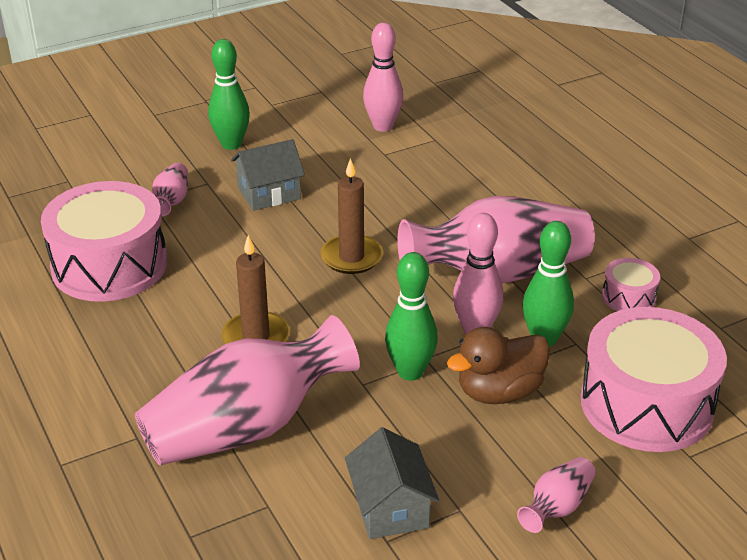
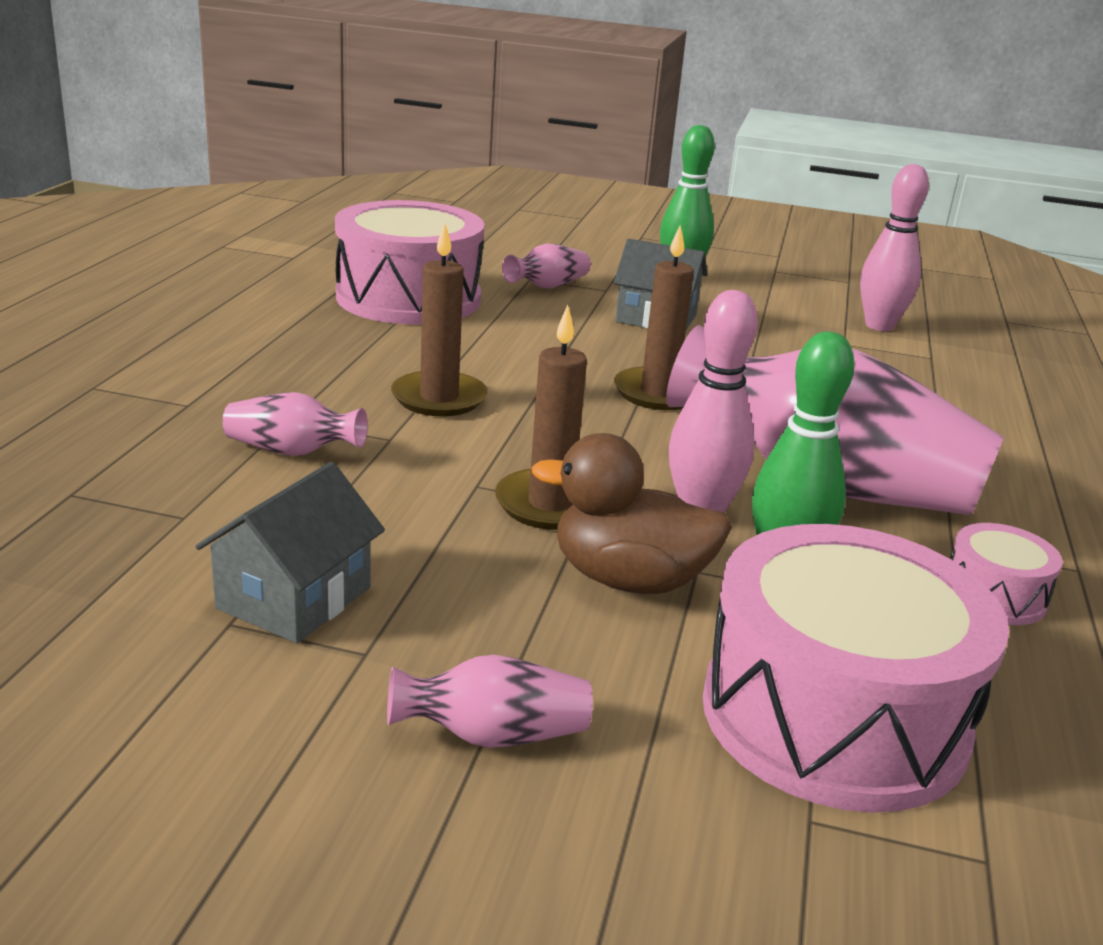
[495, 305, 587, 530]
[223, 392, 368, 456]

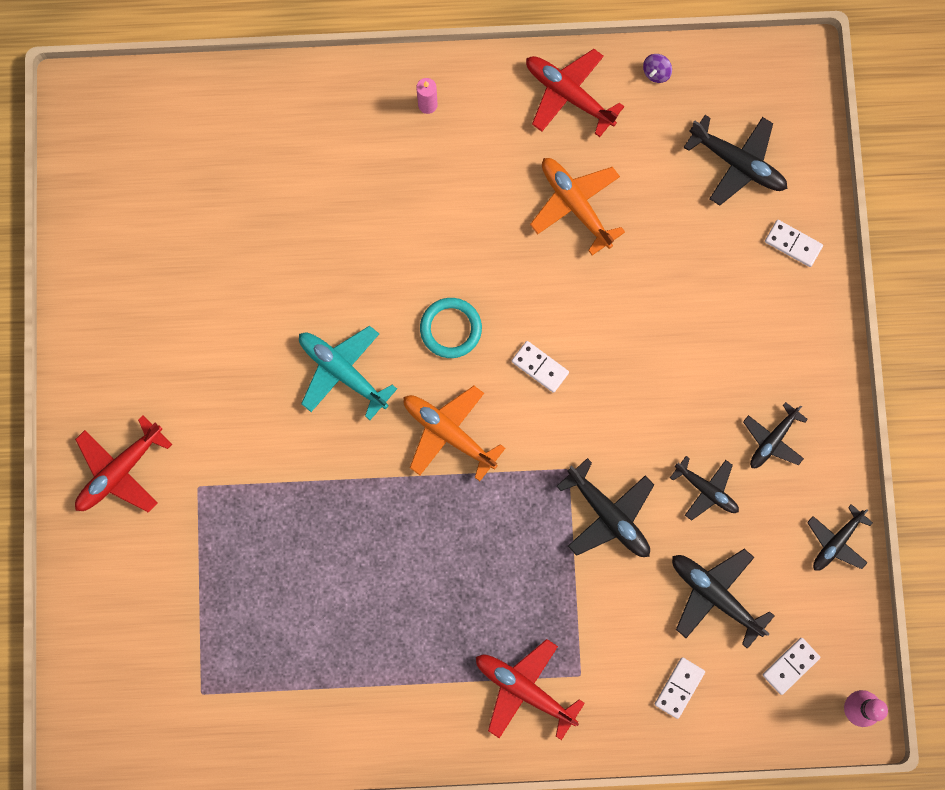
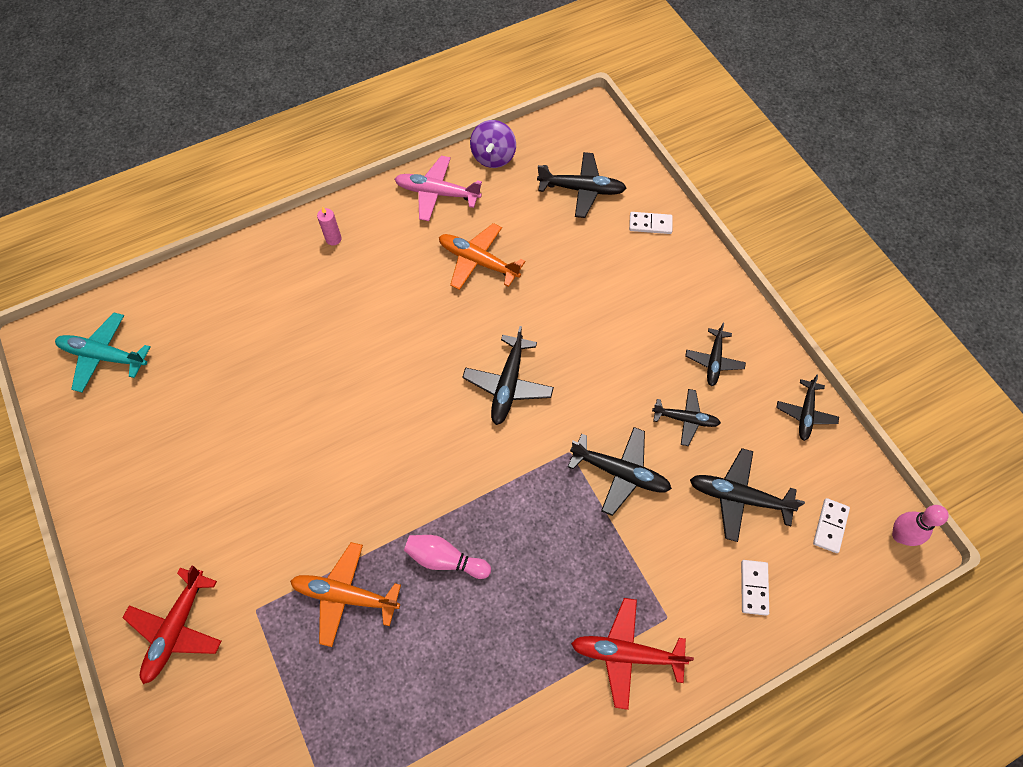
[395, 156, 482, 221]
[470, 120, 516, 168]
[420, 298, 482, 358] (first image)
[55, 313, 150, 392]
[462, 326, 554, 425]
[290, 542, 401, 647]
[404, 535, 491, 579]

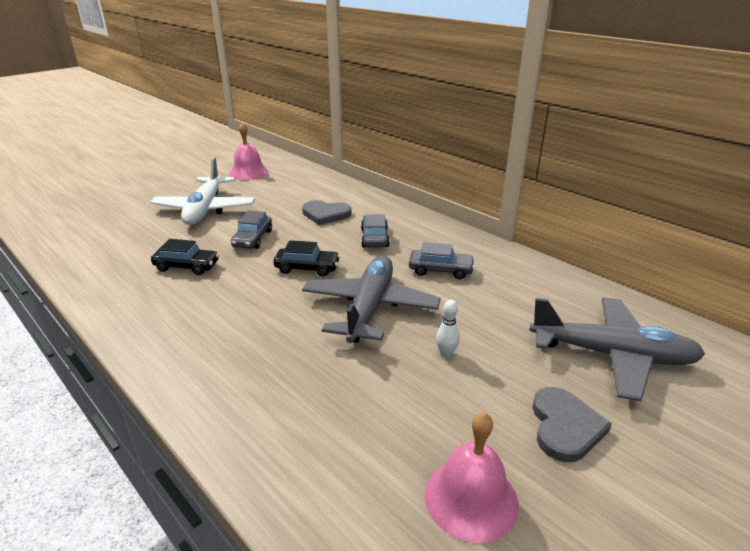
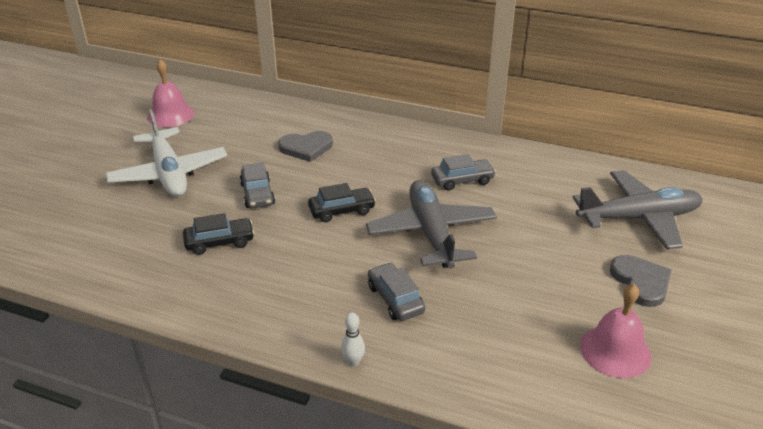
[368, 263, 425, 321]
[341, 313, 365, 367]

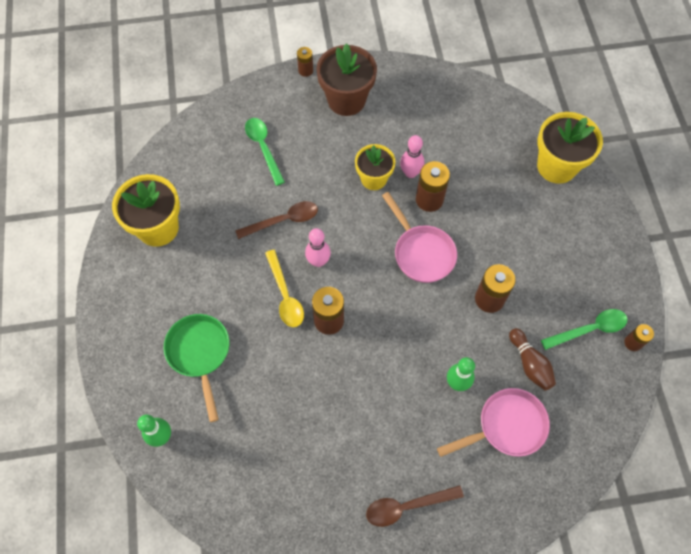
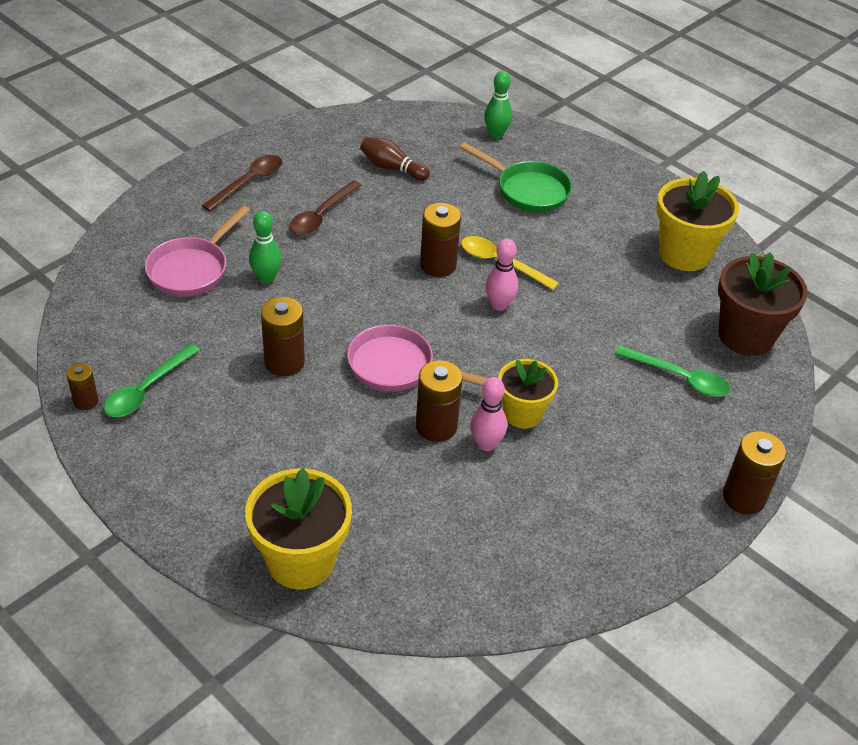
[718, 252, 808, 356]
[723, 431, 786, 514]
[290, 180, 362, 235]
[360, 137, 430, 181]

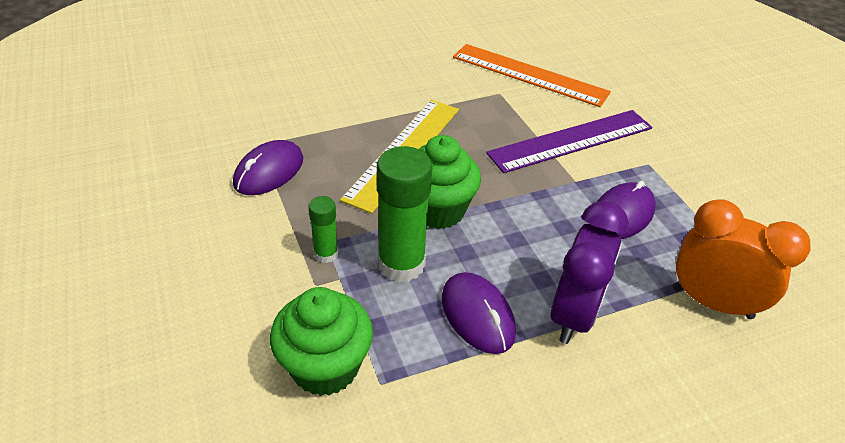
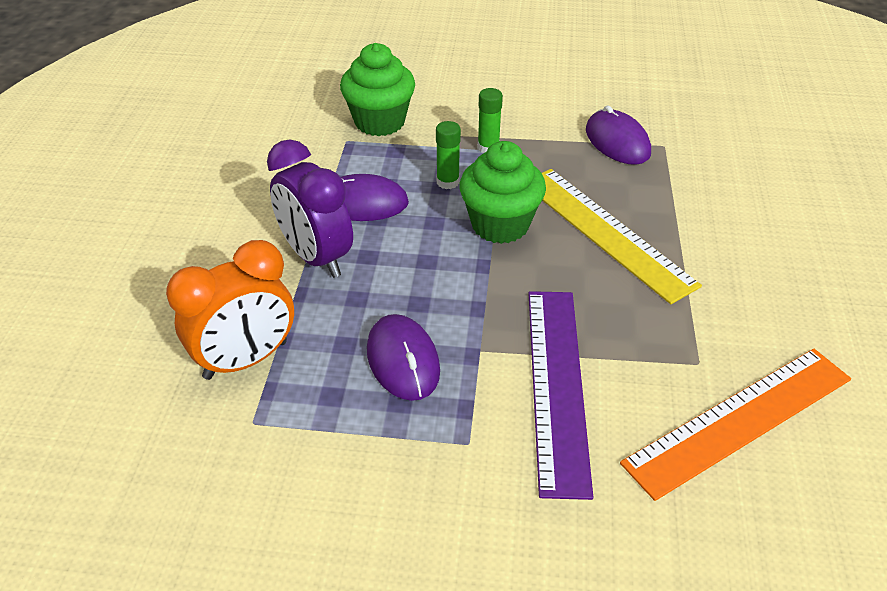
[436, 121, 461, 189]

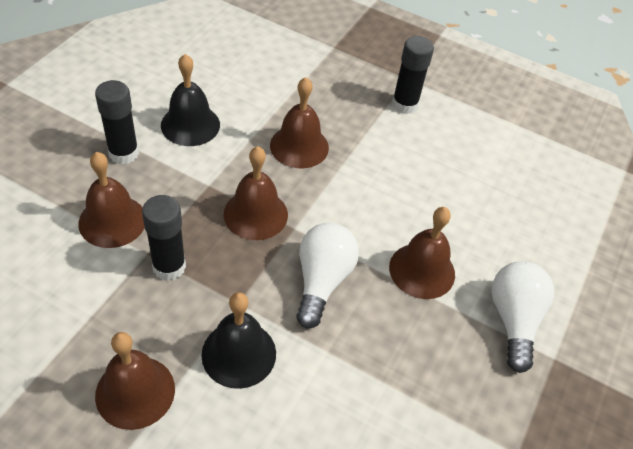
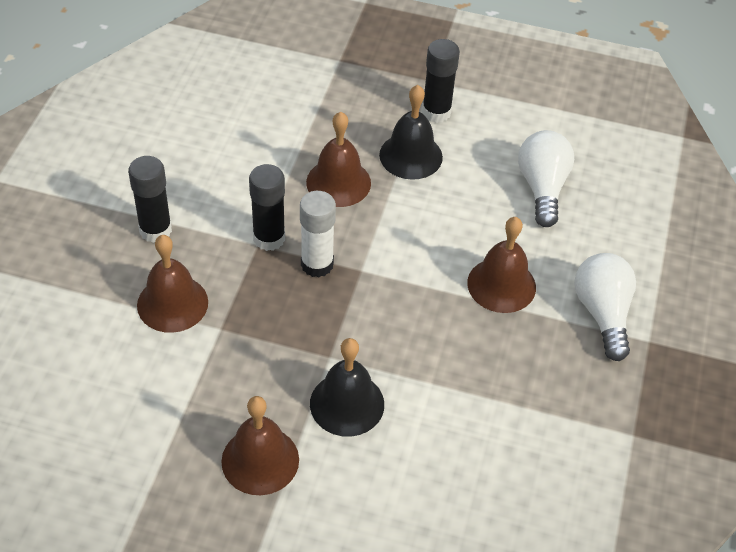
[379, 85, 443, 180]
[300, 191, 336, 278]
[249, 164, 285, 251]
[518, 130, 574, 227]

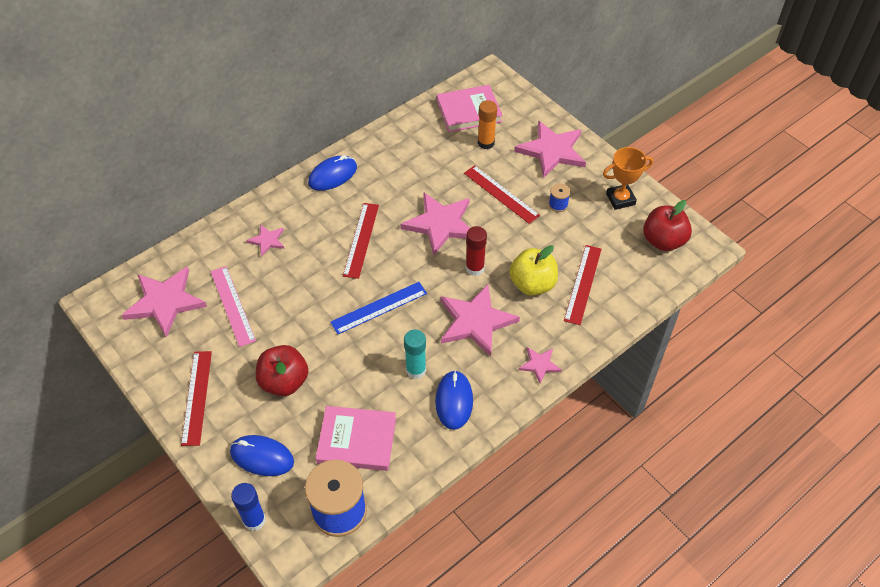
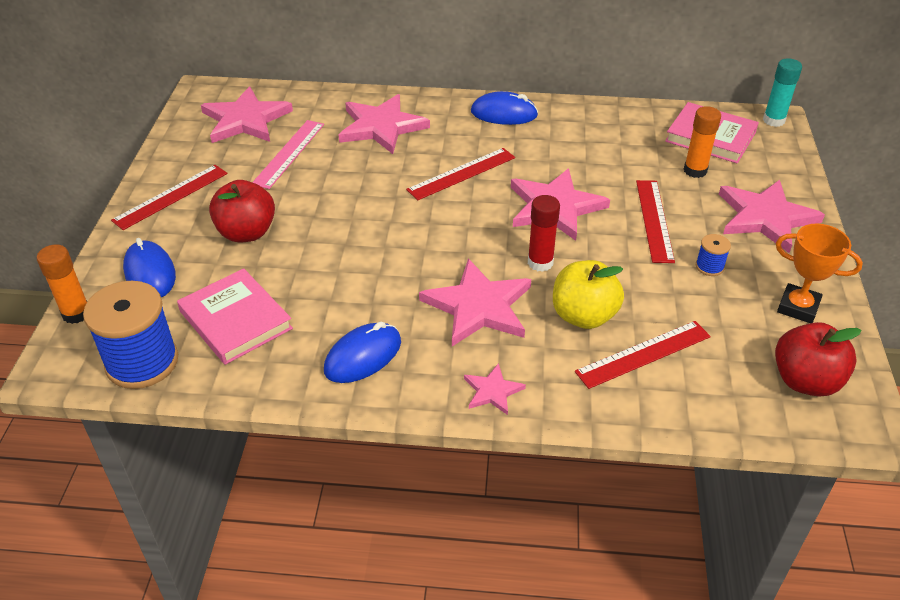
[339, 94, 430, 154]
[330, 282, 427, 334] (first image)
[763, 58, 802, 127]
[37, 244, 87, 324]

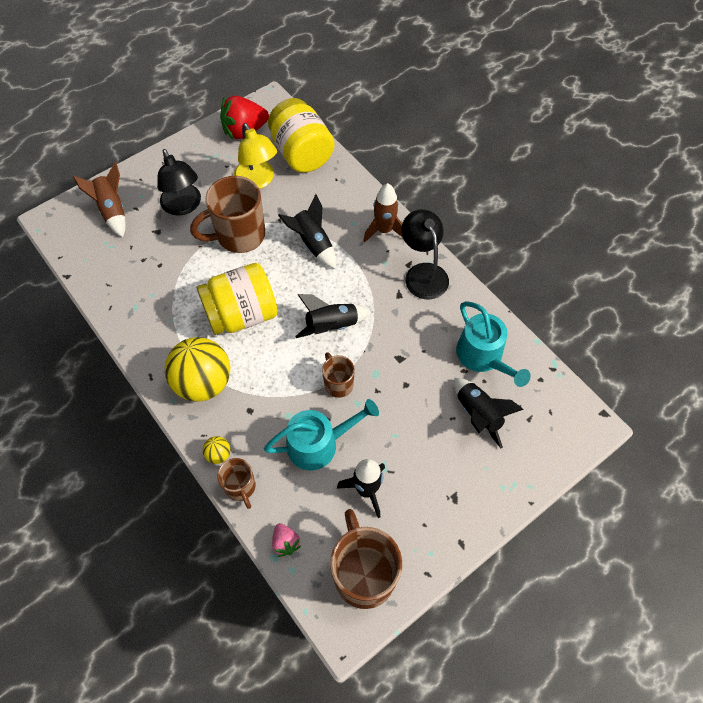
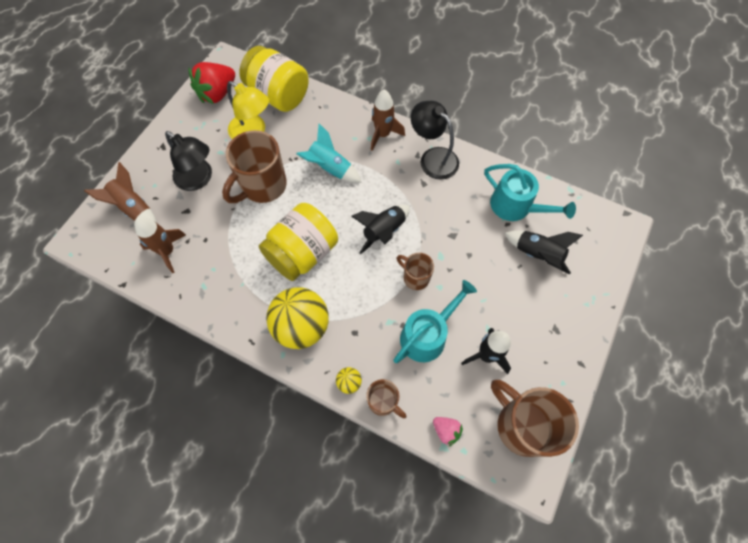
[296, 124, 362, 183]
[134, 217, 186, 273]

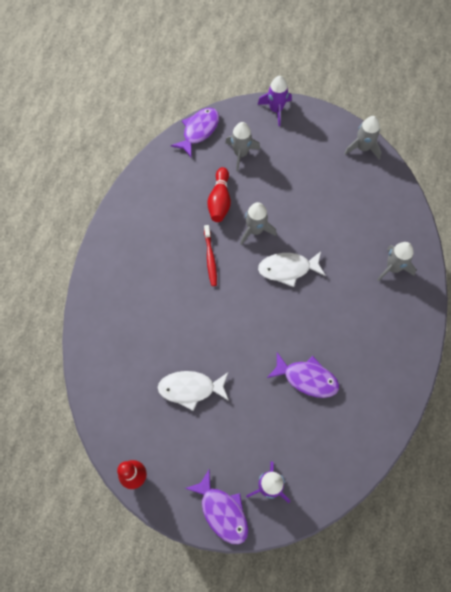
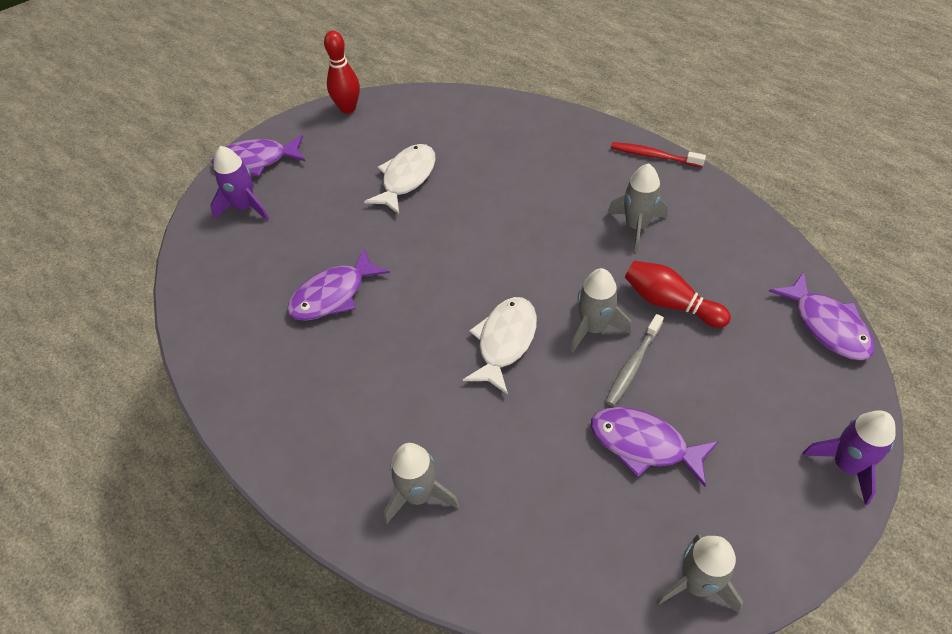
[607, 163, 668, 252]
[611, 142, 706, 167]
[605, 314, 664, 406]
[591, 407, 718, 487]

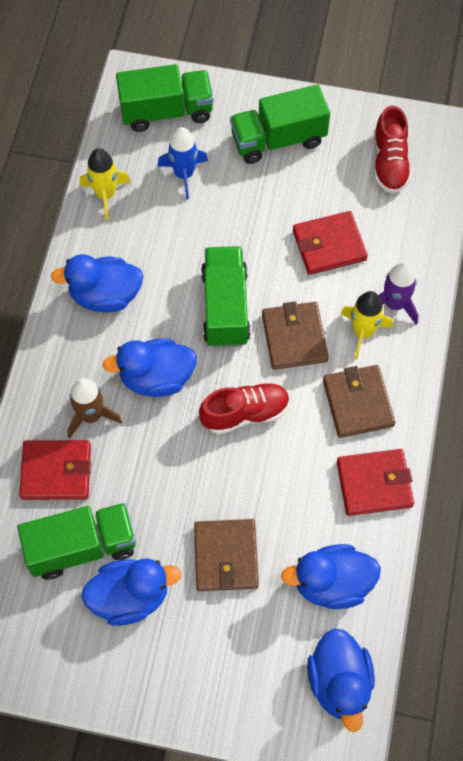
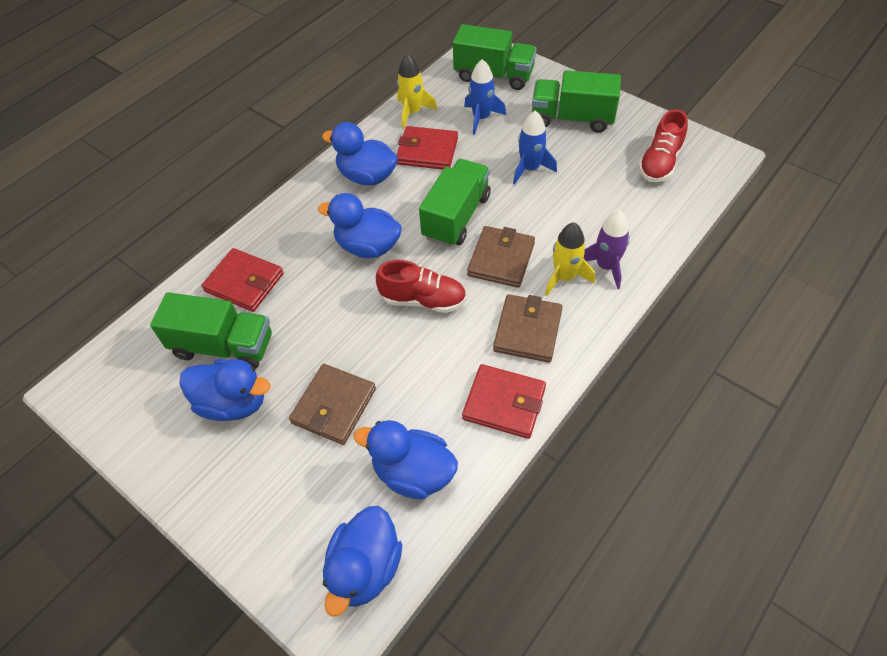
[397, 126, 458, 169]
[67, 378, 122, 439] (first image)
[513, 111, 557, 184]

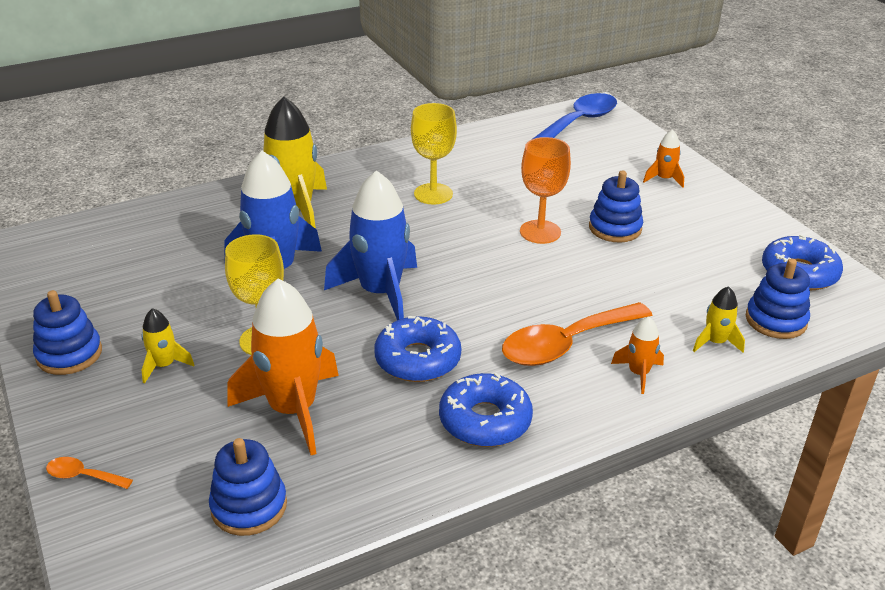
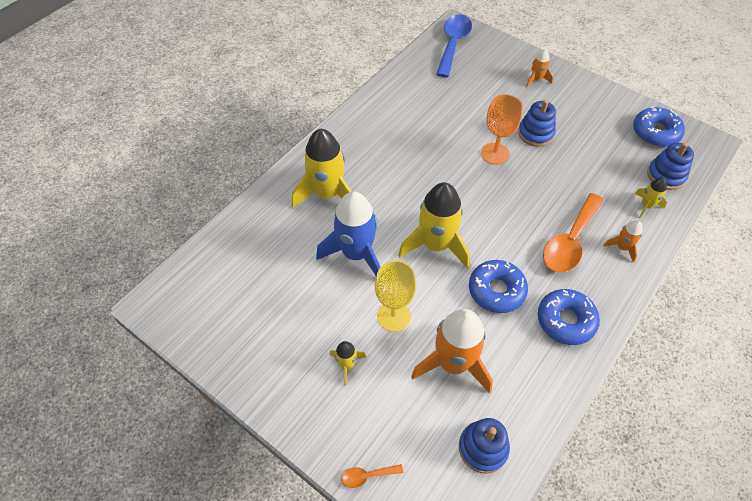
[411, 103, 457, 204] (first image)
[399, 182, 470, 268]
[33, 290, 102, 375] (first image)

